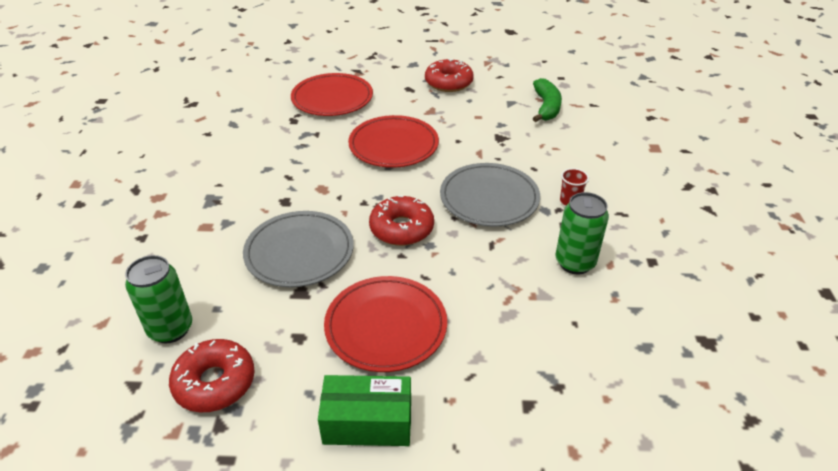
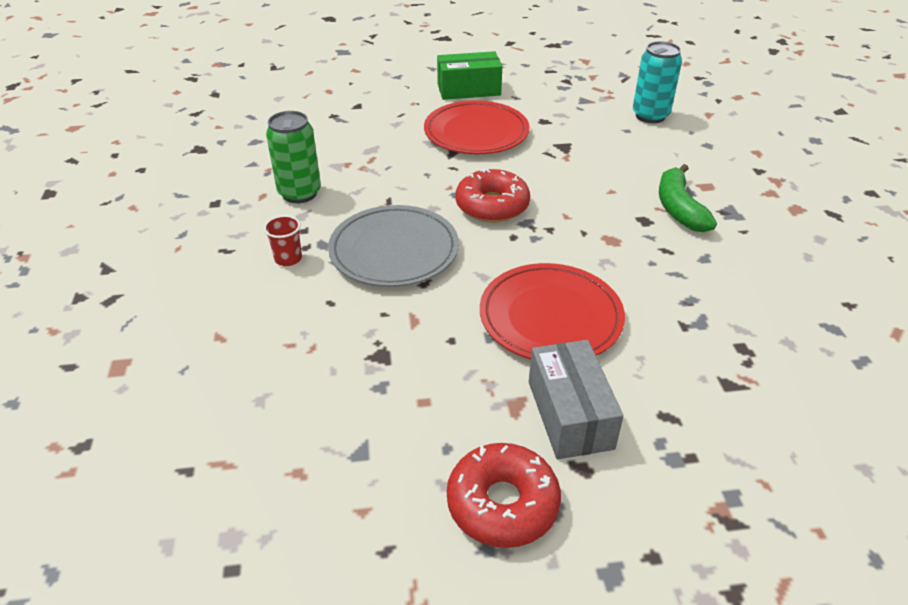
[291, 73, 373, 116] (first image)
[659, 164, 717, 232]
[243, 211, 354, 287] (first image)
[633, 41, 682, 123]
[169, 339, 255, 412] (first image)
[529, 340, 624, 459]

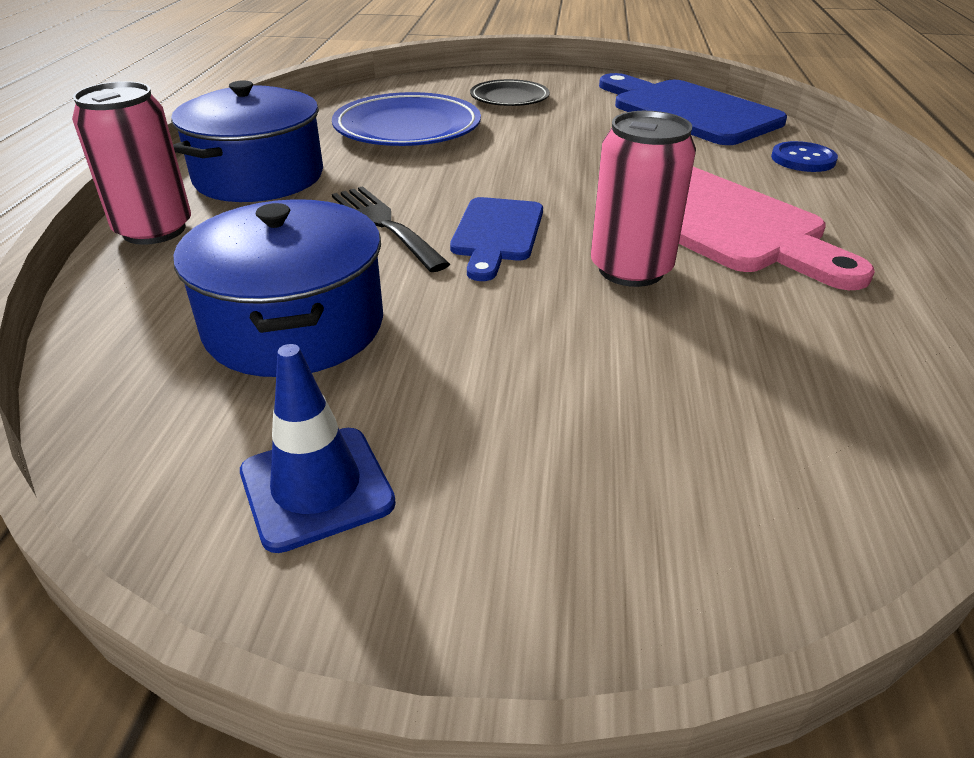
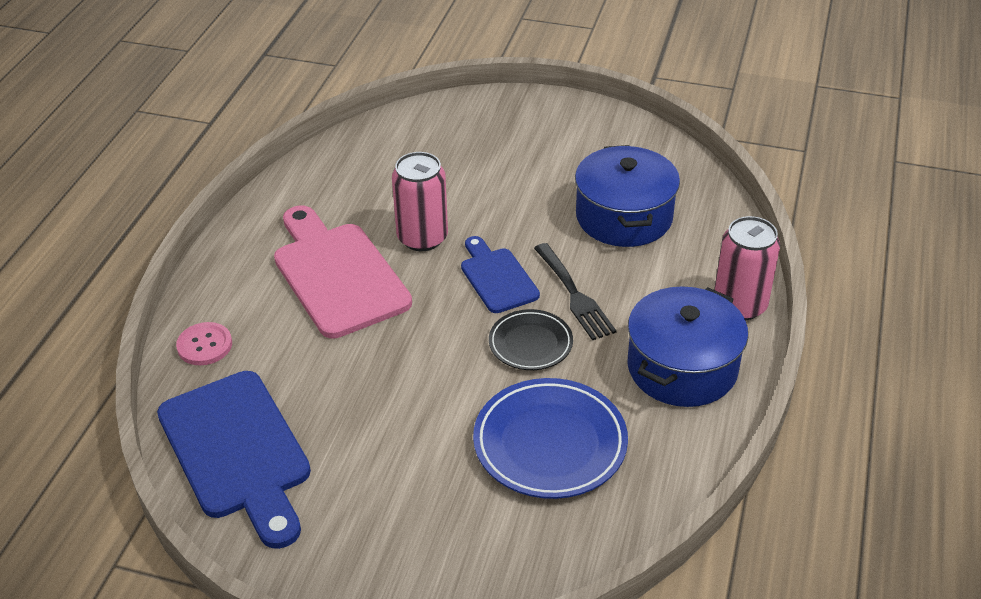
[489, 309, 573, 370]
[176, 322, 232, 365]
[461, 236, 540, 313]
[240, 344, 396, 553] (first image)

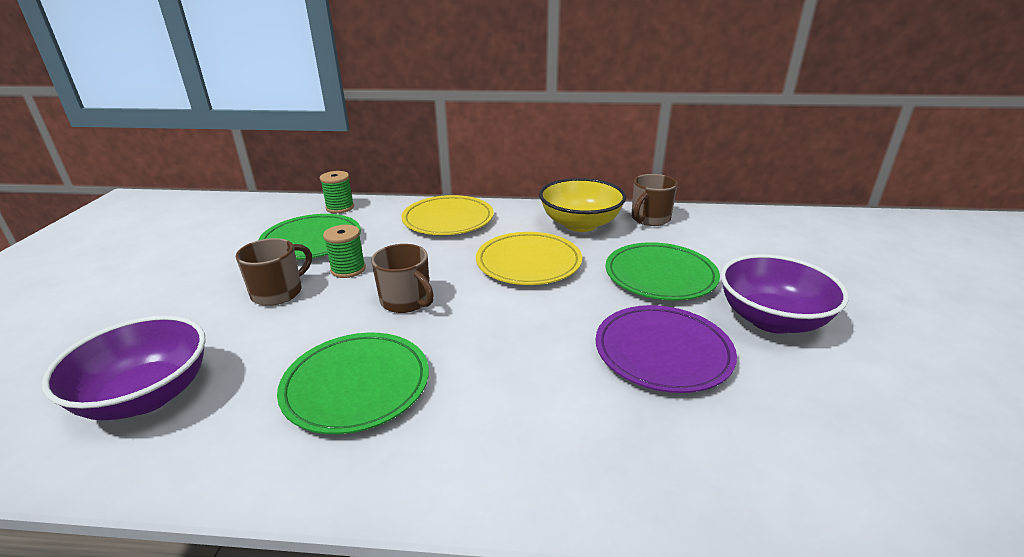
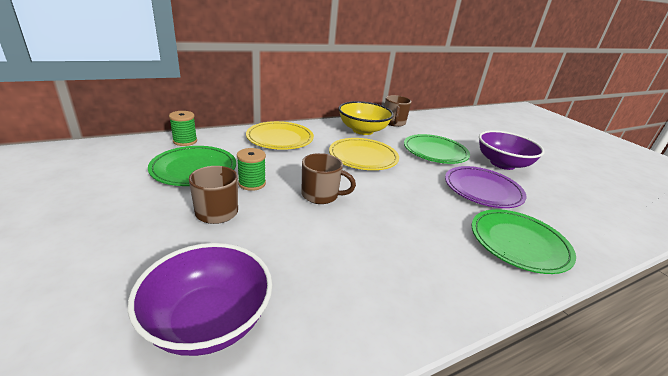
[472, 209, 576, 274]

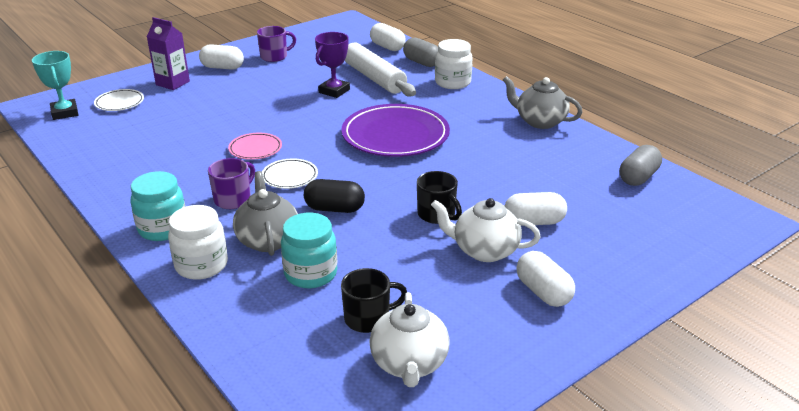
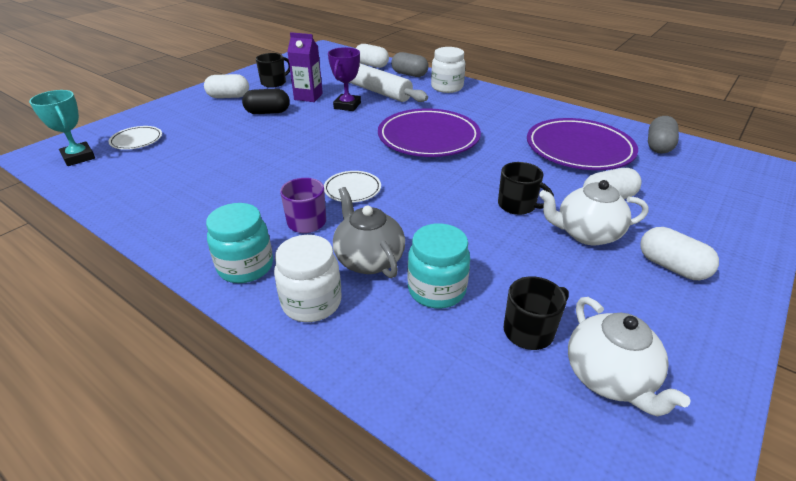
[287, 32, 323, 102]
[256, 53, 290, 88]
[503, 76, 582, 129] (first image)
[228, 133, 282, 160] (first image)
[242, 89, 290, 114]
[527, 118, 638, 170]

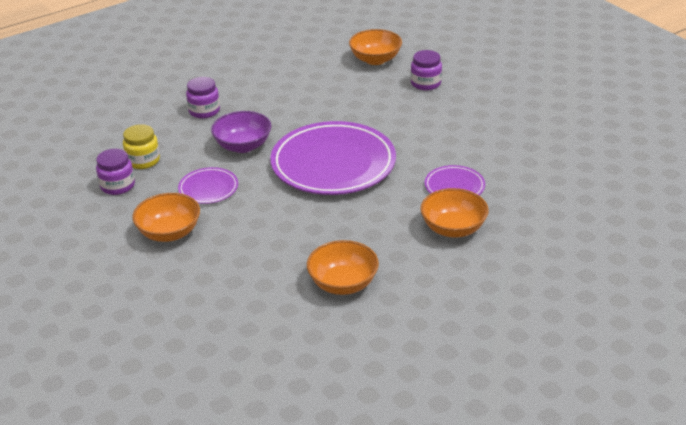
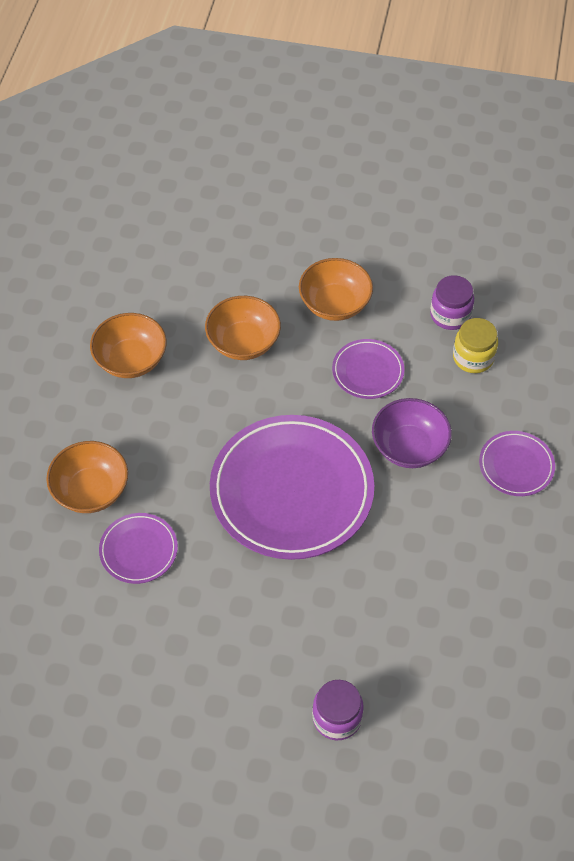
[205, 296, 281, 360]
[479, 431, 555, 496]

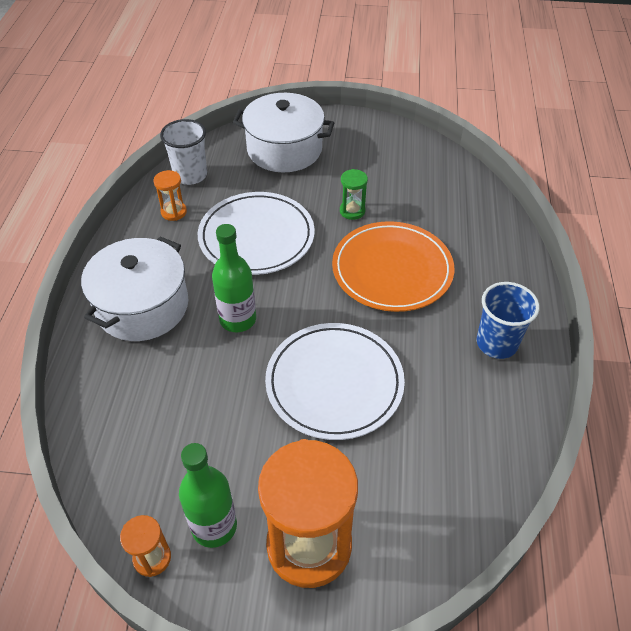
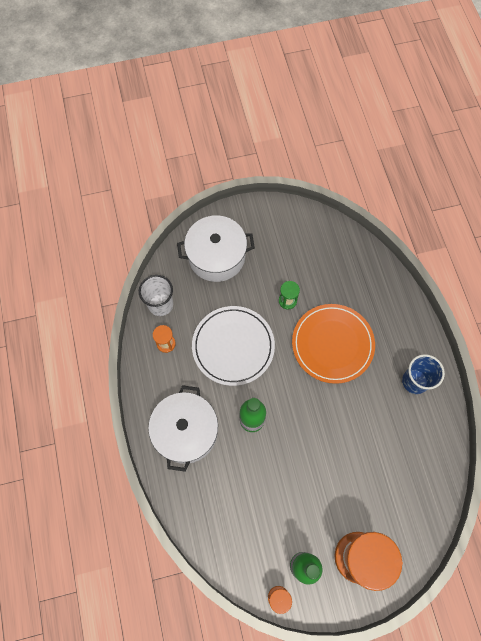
[265, 323, 405, 440] (first image)

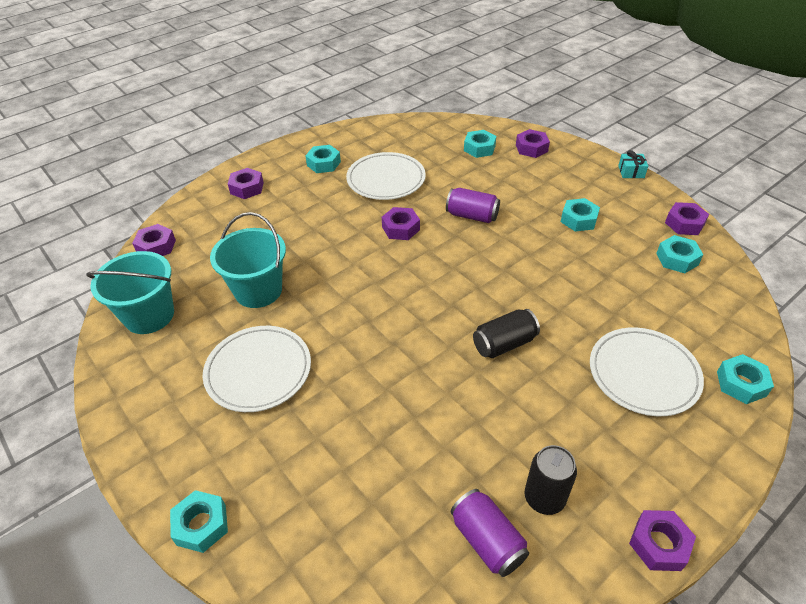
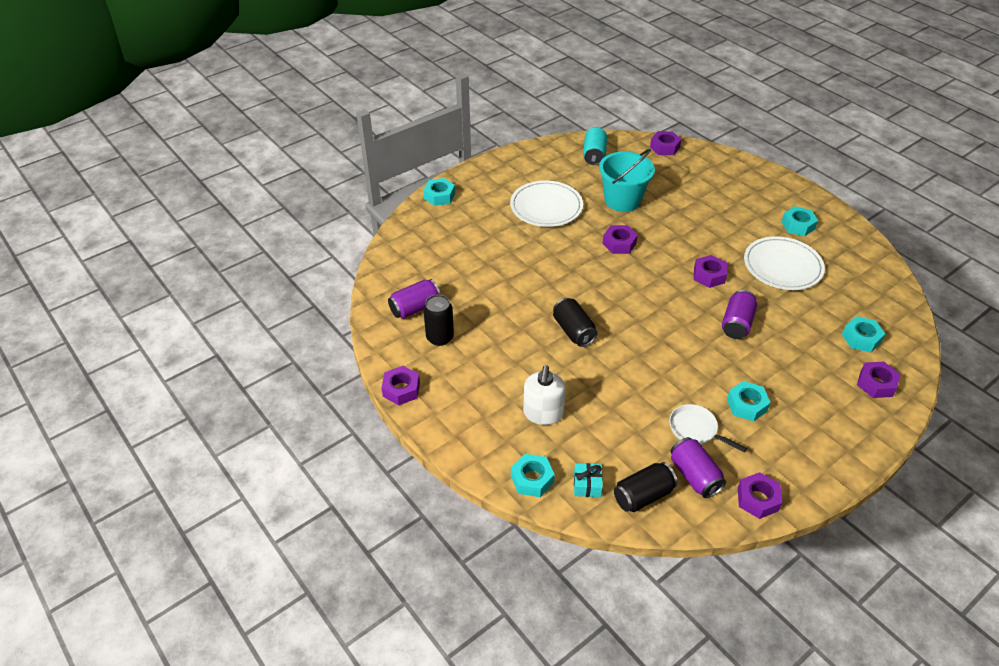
[574, 463, 603, 497]
[603, 225, 638, 254]
[671, 437, 726, 498]
[583, 127, 607, 165]
[523, 365, 566, 425]
[669, 404, 747, 452]
[614, 462, 678, 512]

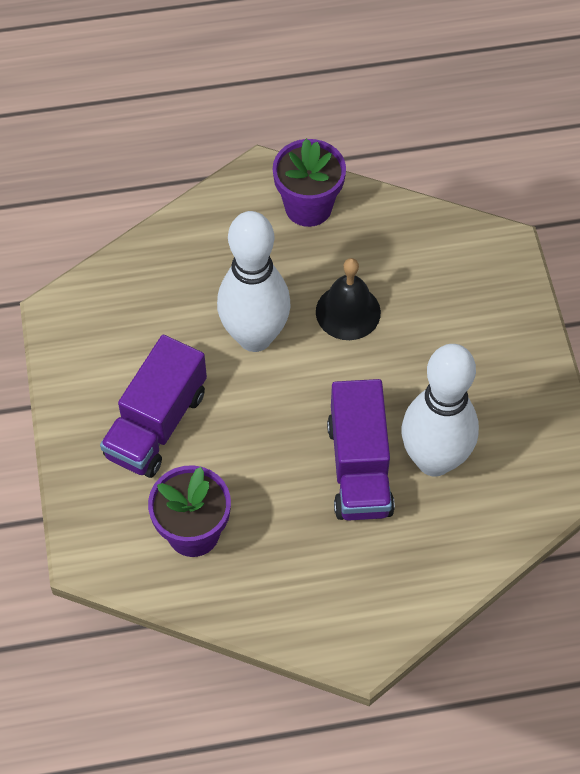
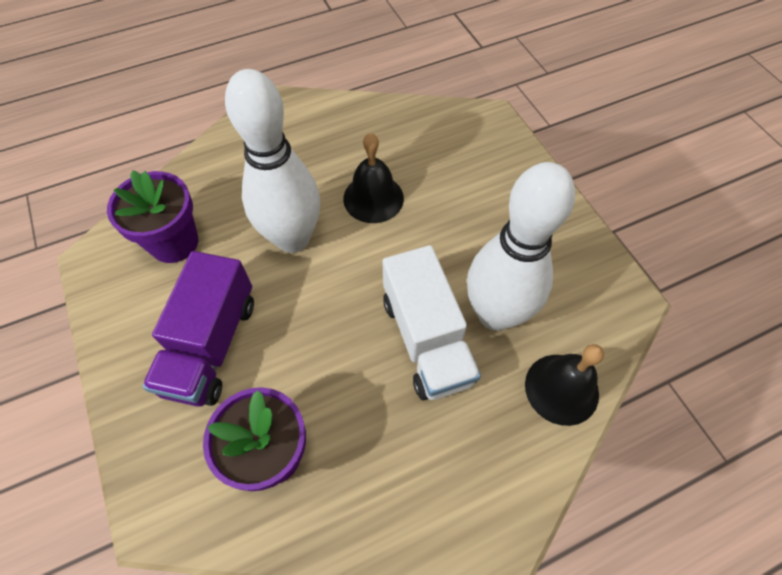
[107, 170, 198, 263]
[382, 245, 481, 400]
[525, 344, 604, 426]

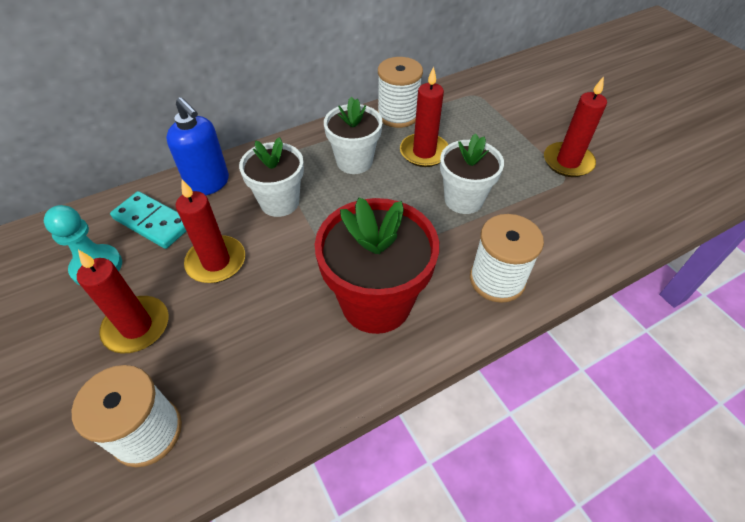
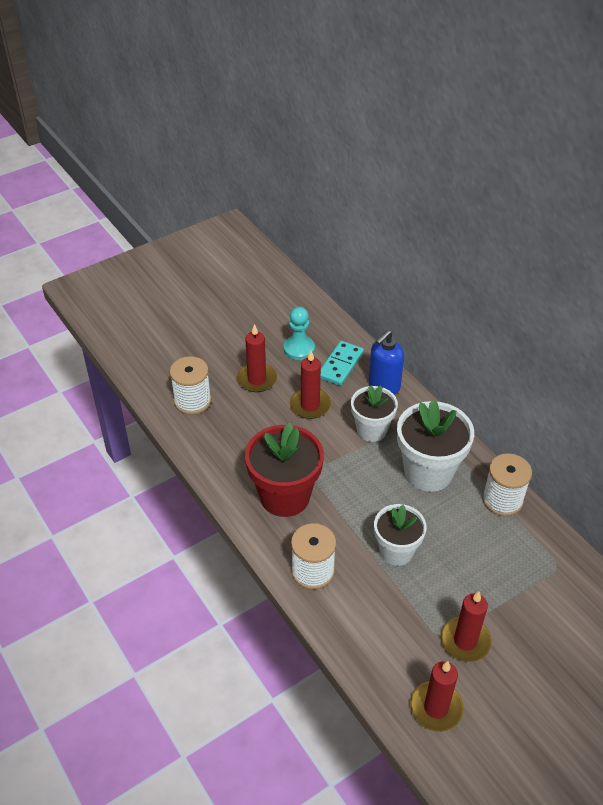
[410, 661, 464, 732]
[397, 400, 474, 492]

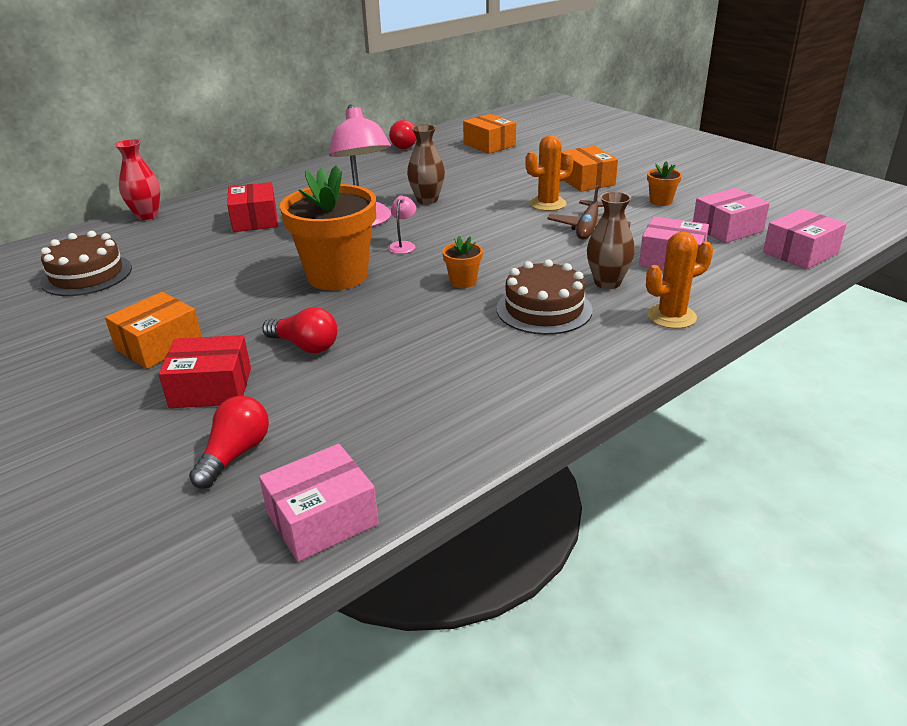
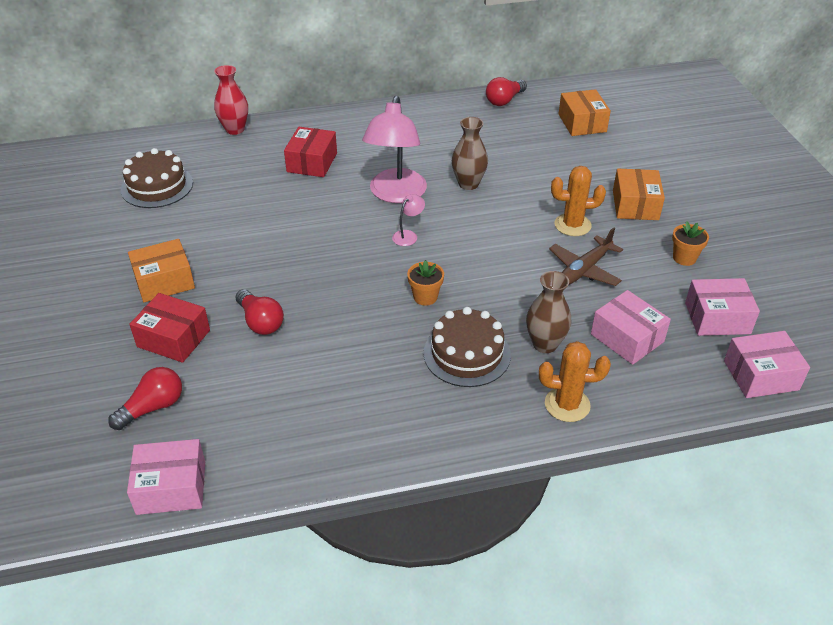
[280, 165, 376, 291] (first image)

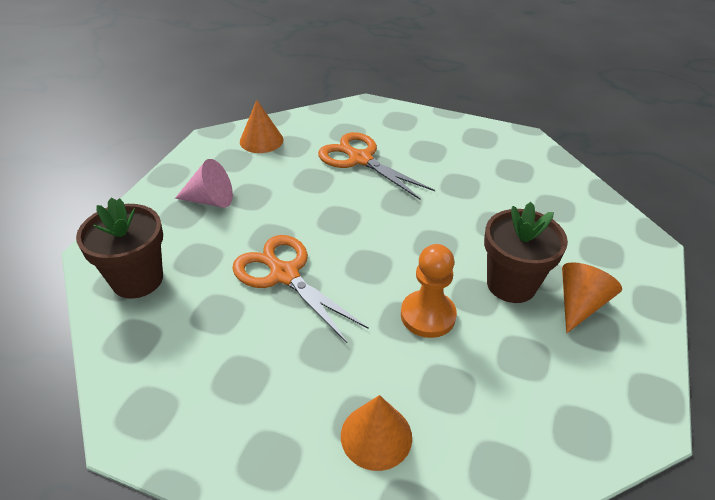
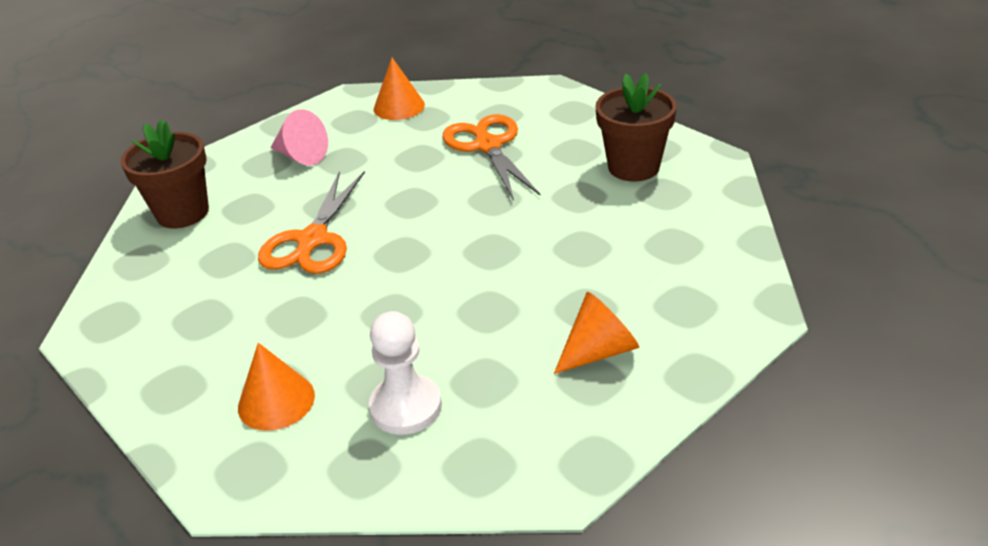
[595, 73, 677, 182]
[258, 171, 365, 274]
[401, 244, 457, 338] (first image)
[369, 311, 442, 435]

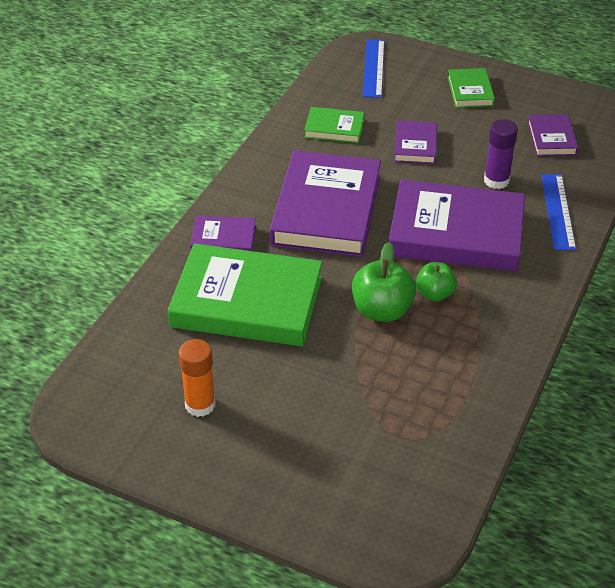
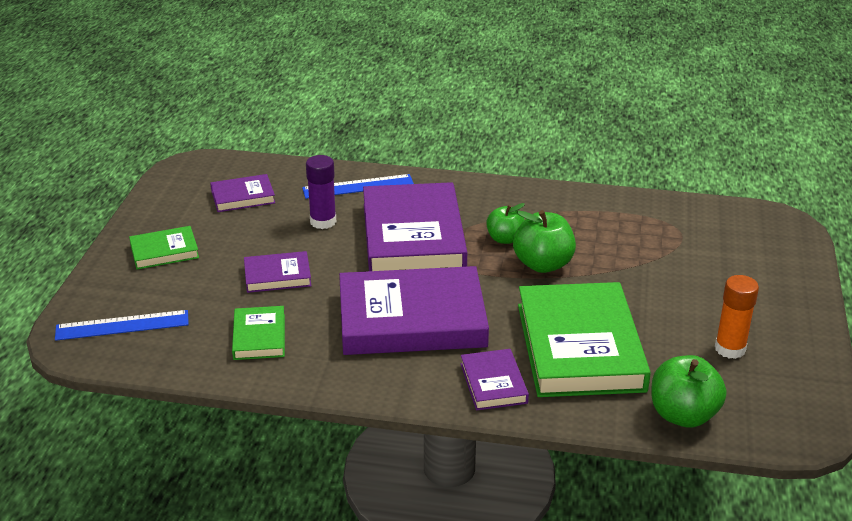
[651, 355, 727, 428]

